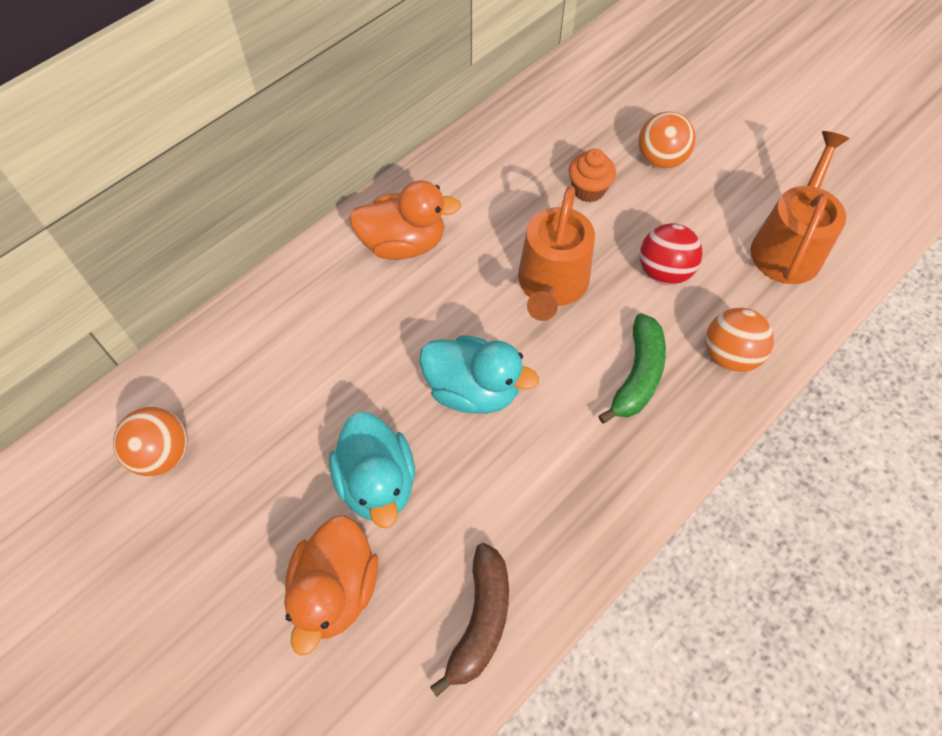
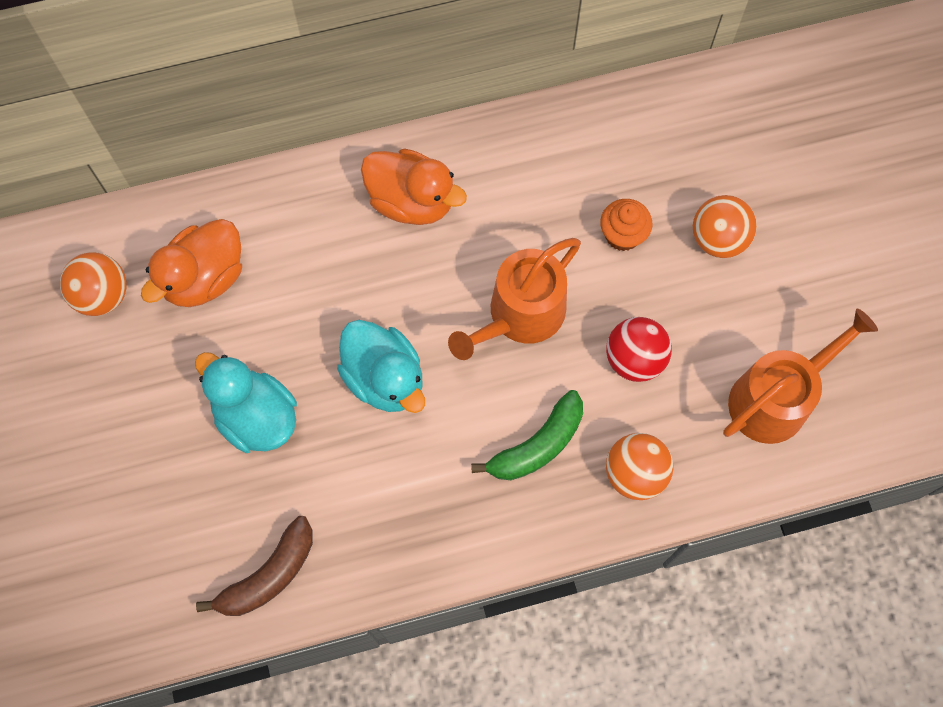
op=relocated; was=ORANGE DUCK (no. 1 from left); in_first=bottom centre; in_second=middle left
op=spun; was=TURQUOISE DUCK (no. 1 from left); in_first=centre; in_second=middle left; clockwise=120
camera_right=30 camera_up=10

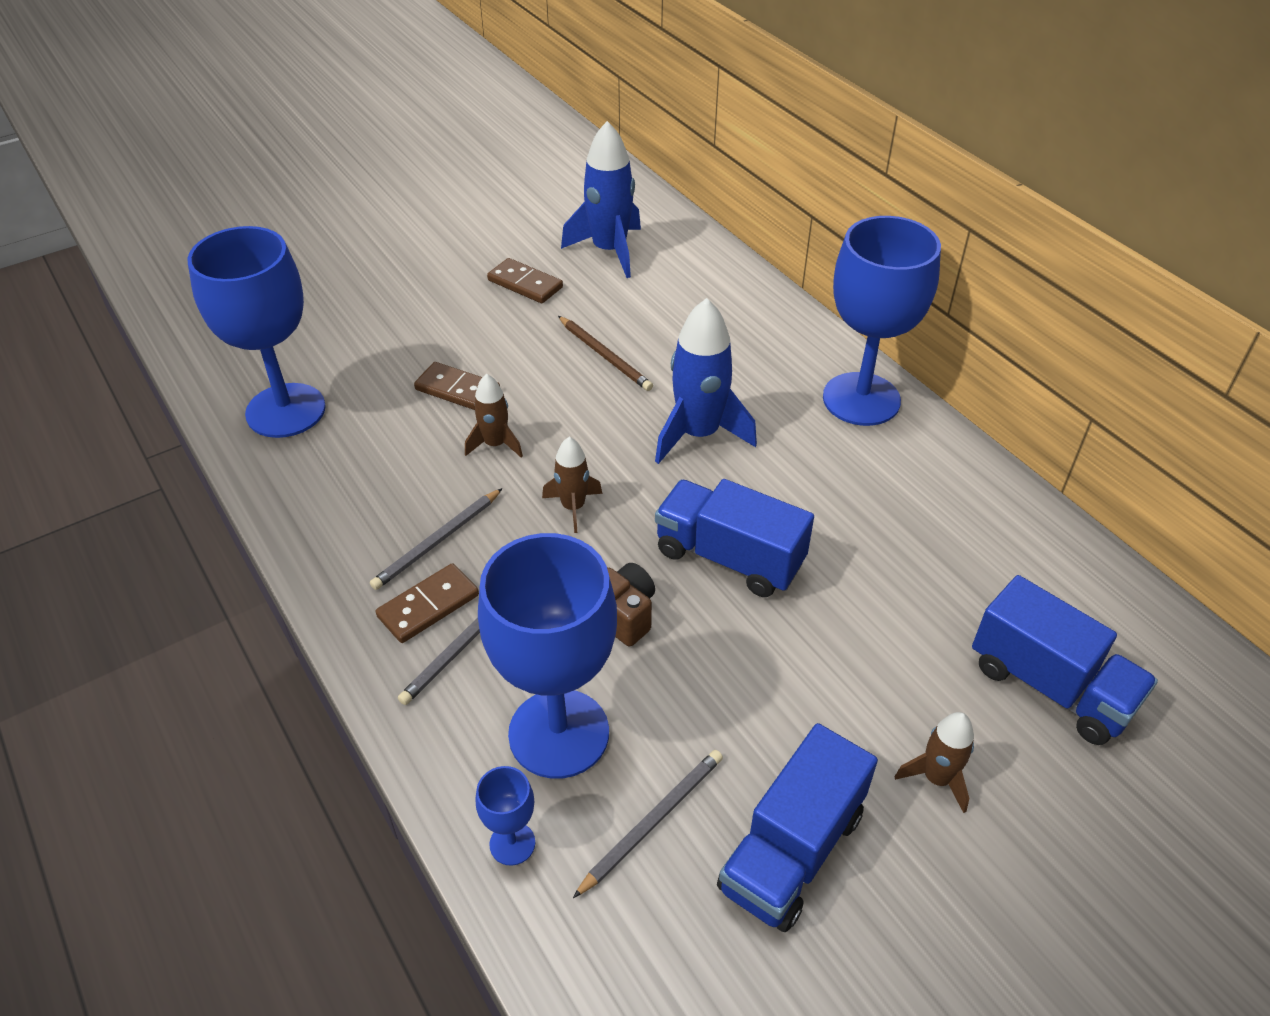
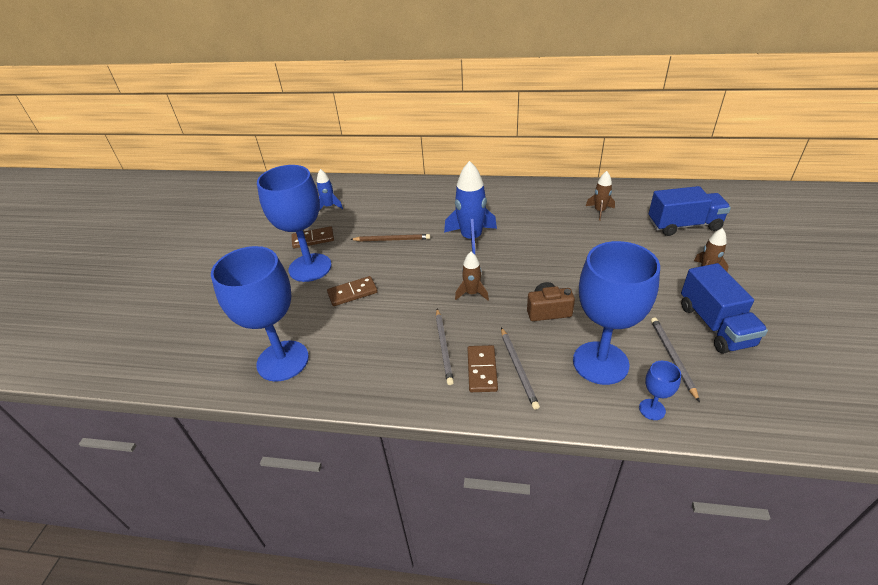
op=relocated; was=BLUE GOBLET (no. 4 from left in the first image); now=BLUE GOBLET (no. 2 from left); in_first=top right; in_second=centre
op=size; was=BLUE ROCKET (no. 1 from left); in_first=top centre; in_second=top centre; ratio=0.55
op=relocated; was=BROWN ROCKET (no. 1 from left in the first image); now=BROWN ROCKET (no. 2 from left); in_first=centre; in_second=middle right
op=missing; was=BLUE TRUCK (no. 1 from left); in_first=centre
camera_right=-45 camera_up=-5

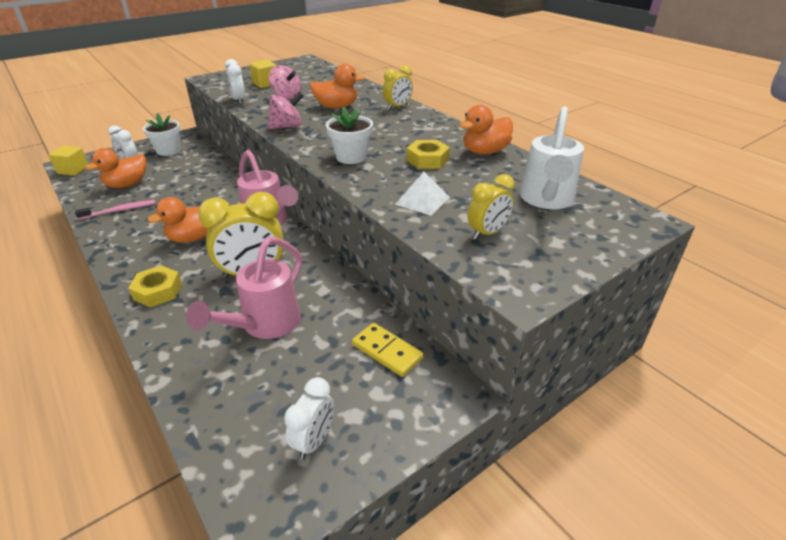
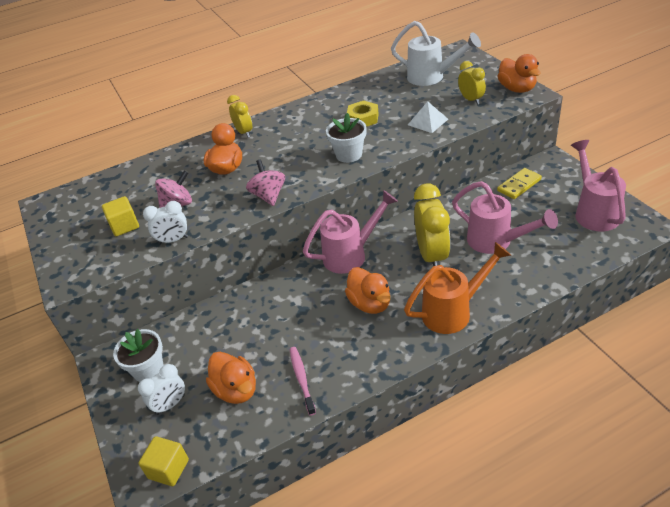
op=exchanged; was=YELLOW NUT (no. 1 from left); now=ORANGE WATERING CAN; in_first=middle left; in_second=middle right
op=relocated; was=ORANGE DUCK (no. 4 from left); in_first=top centre; in_second=top right
op=exchanged; was=WHITE CLOCK (no. 3 from left); now=PINK WATERING CAN (no. 3 from left); in_first=bottom centre; in_second=middle right
camera_right=-75 camera_up=5

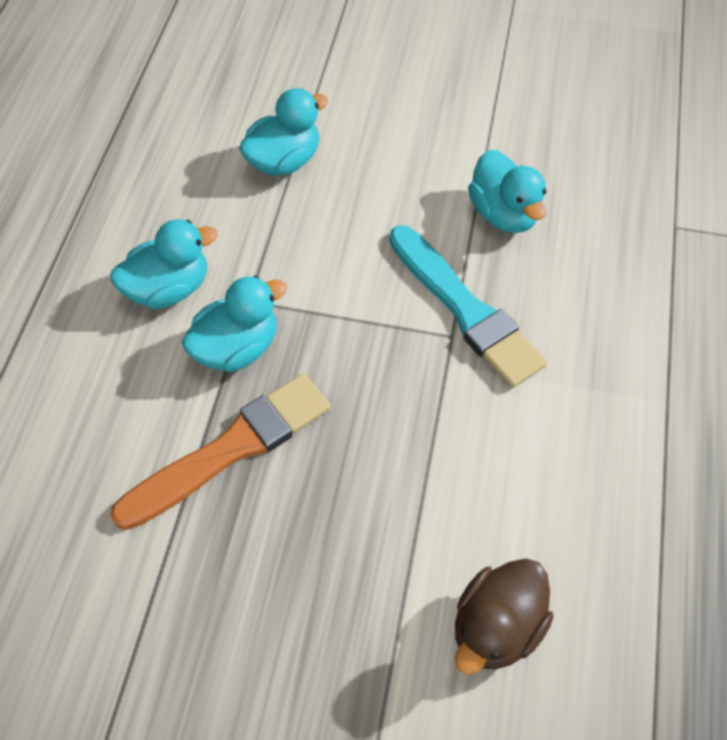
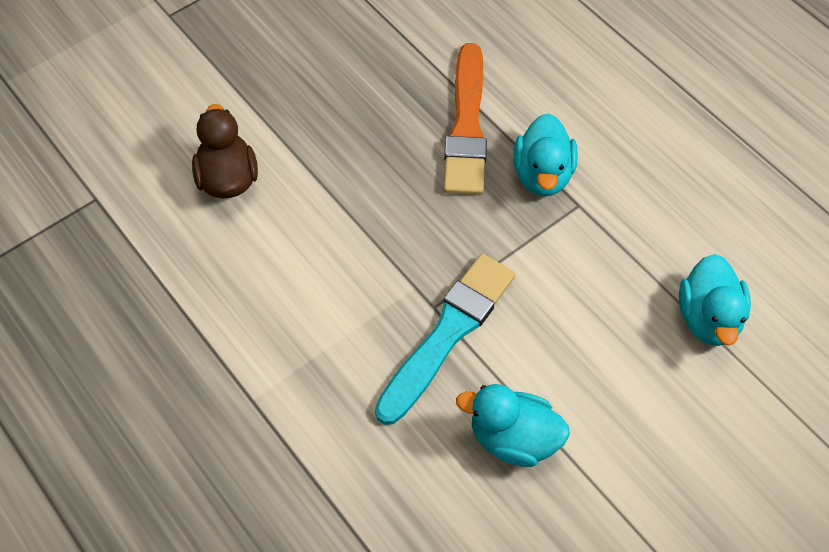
op=spun; was=TURQUOISE BRUSH; in_first=centre; in_second=centre; clockwise=120
op=missing; was=TURQUOISE DUCK (no. 1 from left); in_first=middle left
camera_right=130 camera_up=0

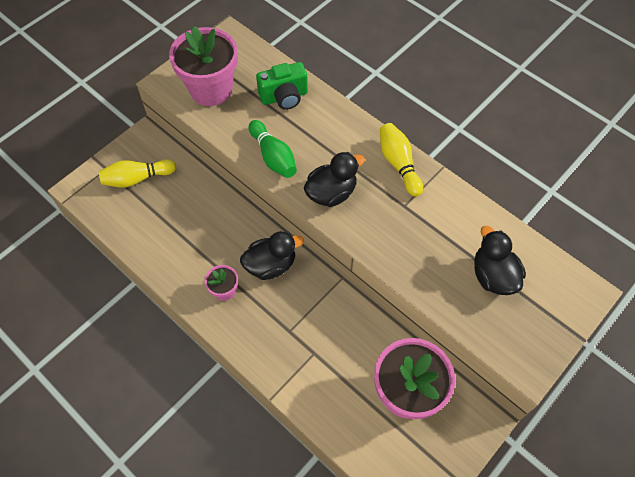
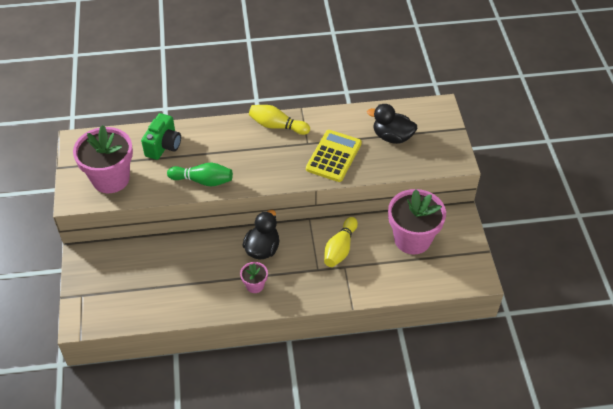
op=appeared; now=YELLOW CALCULATOR; in_second=centre
op=relocated; was=YELLOW BOWLING PIN (no. 1 from left in the first image); now=YELLOW BOWLING PIN (no. 2 from left); in_first=middle left; in_second=centre
op=missing; was=BLACK DUCK (no. 2 from left); in_first=centre
camera_right=-50 camera_up=-10

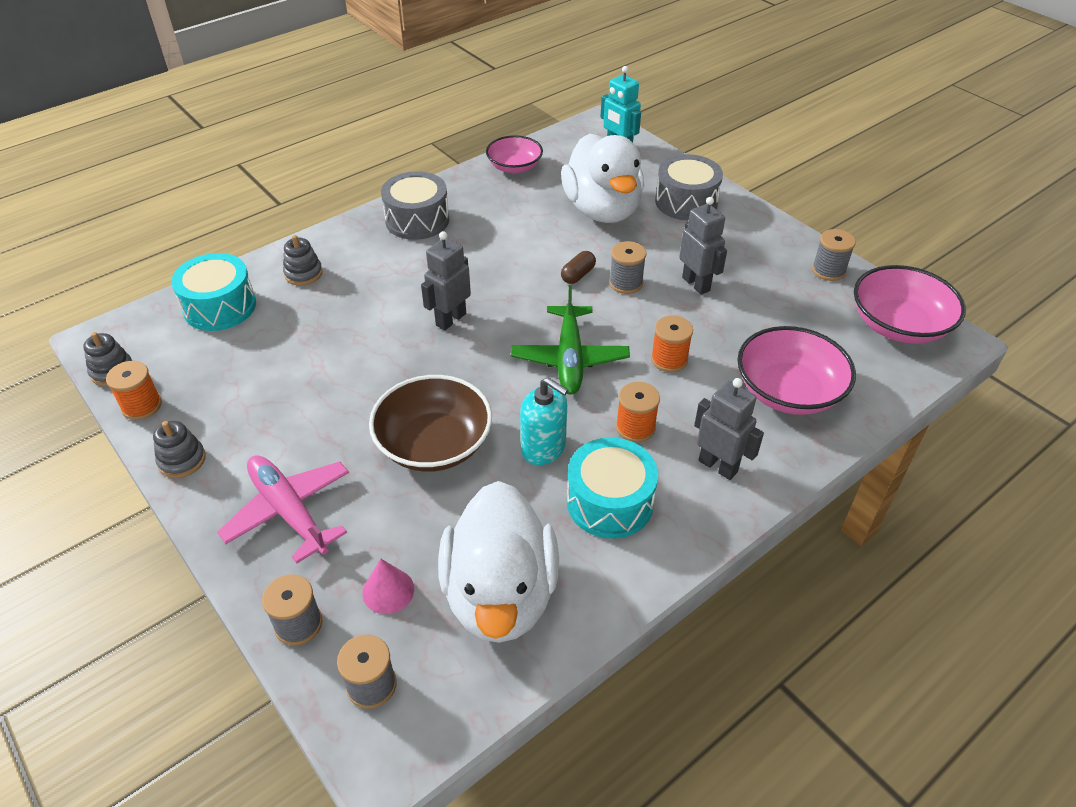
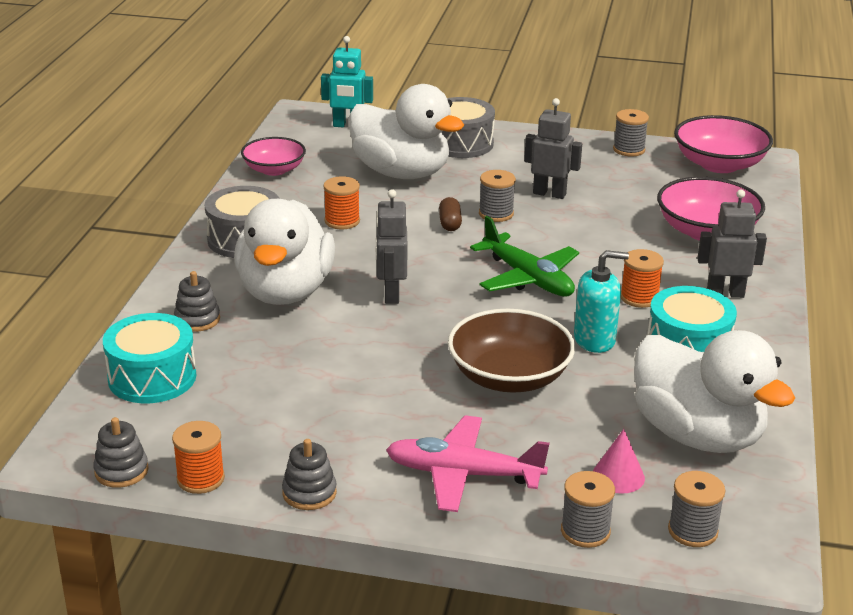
op=appeared; now=WHITE DUCK (no. 1 from left); in_second=middle left
op=relocated; was=ORANGE SPOOL (no. 3 from left in the first image); now=ORANGE SPOOL (no. 2 from left); in_first=centre; in_second=top centre
camera_right=-40 camera_up=-15

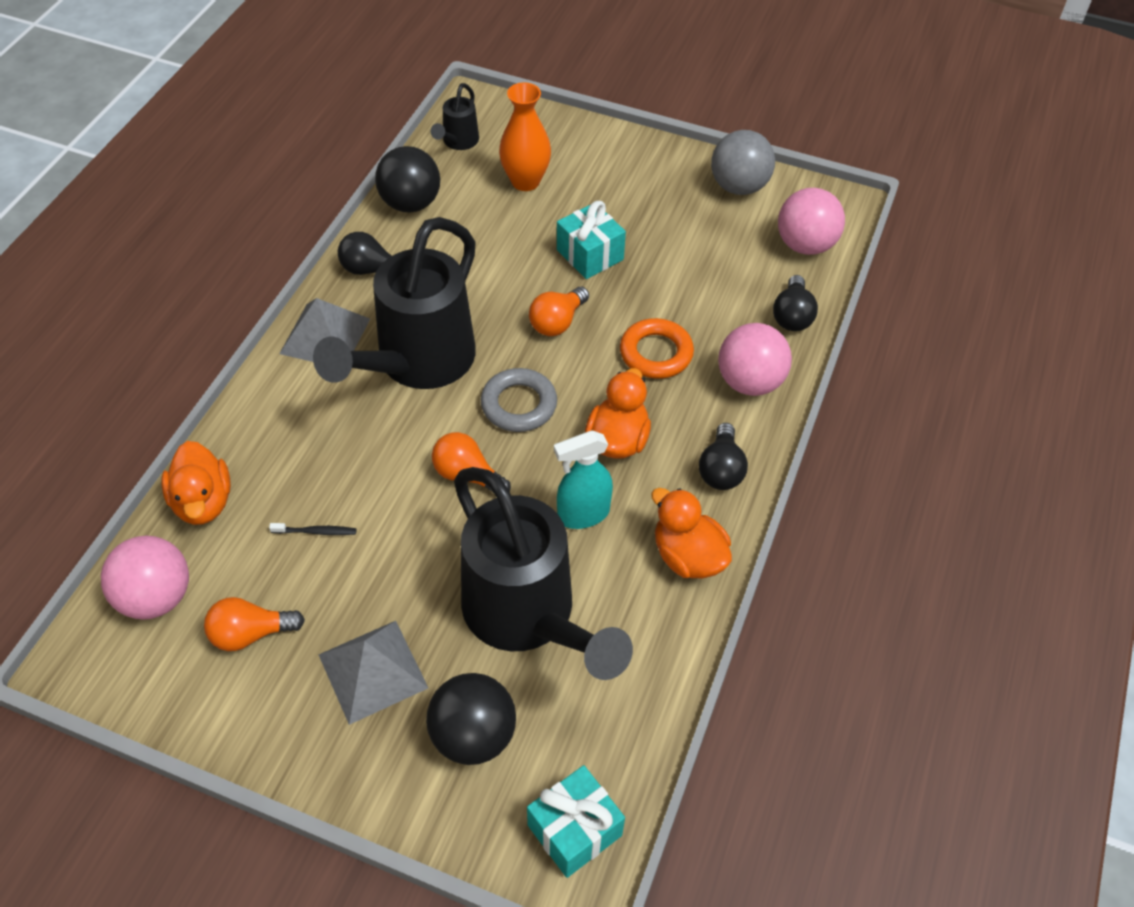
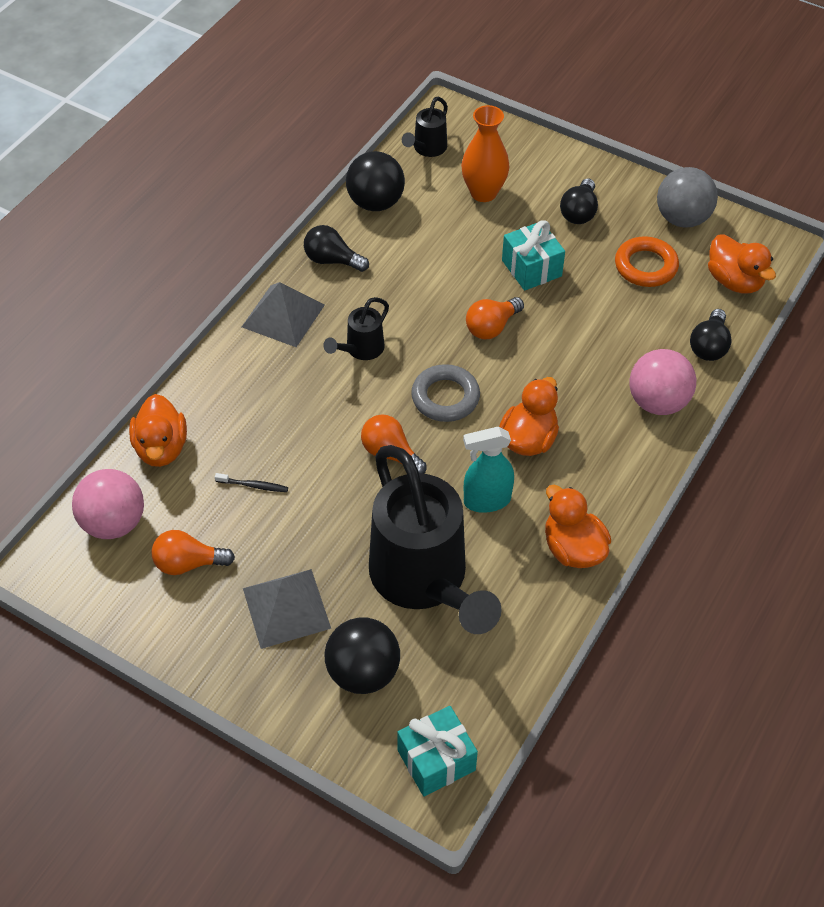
op=size; was=BLACK WATERING CAN (no. 1 from left); in_first=centre; in_second=centre; ratio=0.43
op=relocated; was=BLACK LIGHT BULB (no. 2 from left); in_first=centre; in_second=top right
op=relocated; was=ORANGE RING; in_first=centre; in_second=top right
op=exchanged; was=PINK BALL (no. 3 from left); now=ORANGE DUCK (no. 4 from left); in_first=top right; in_second=top right
camera_right=10 camera_up=0

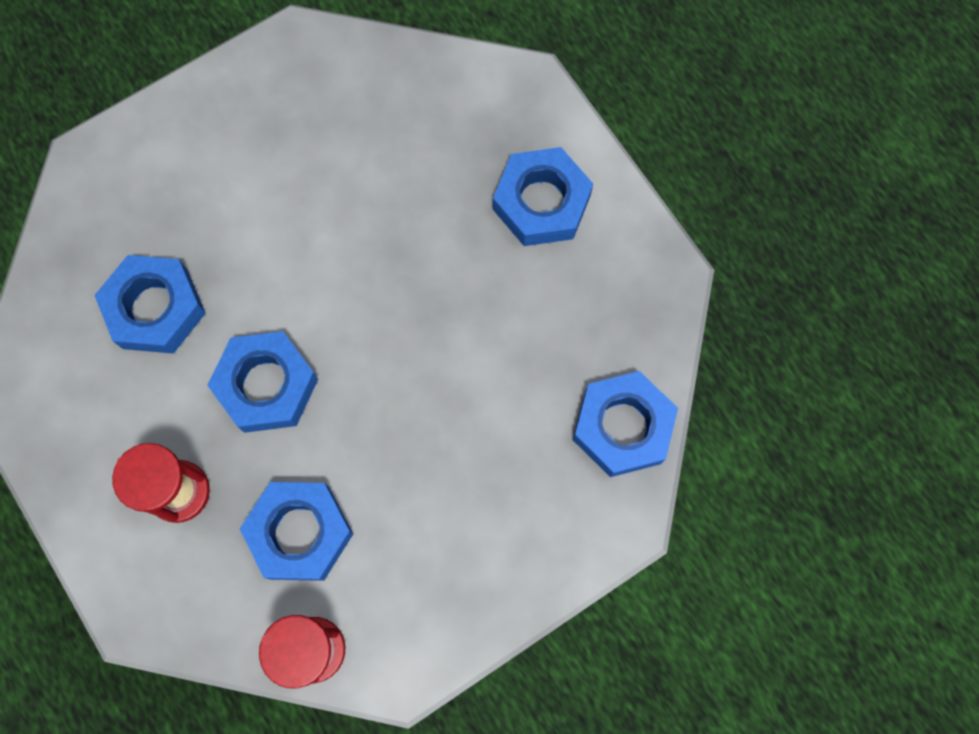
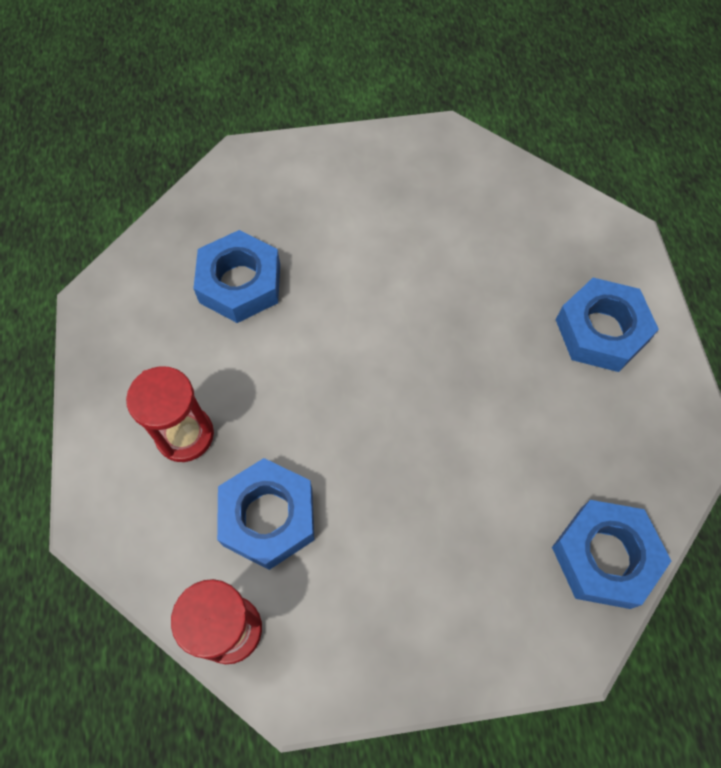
op=missing; was=BLUE NUT (no. 2 from left); in_first=middle left
camera_right=25 camera_up=-10

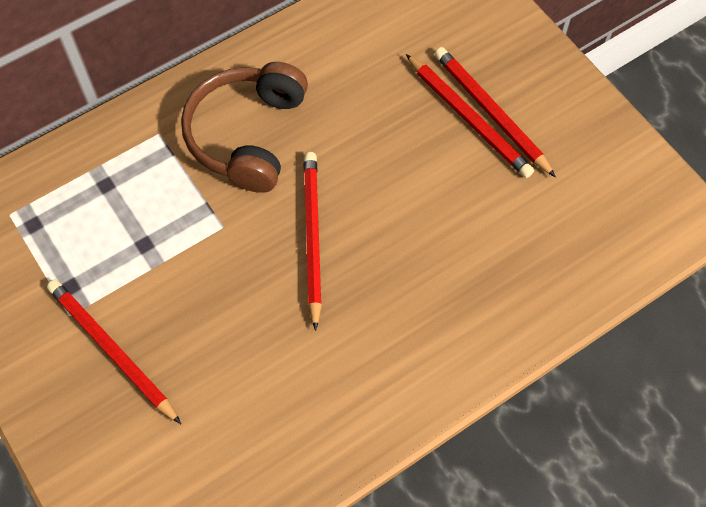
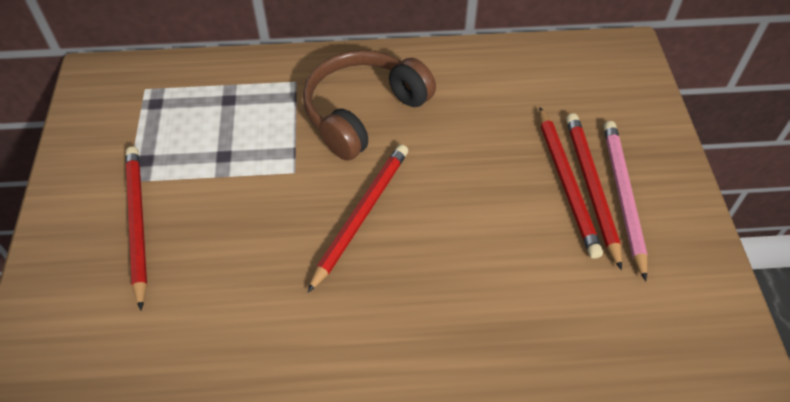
op=appeared; now=PINK PENCIL; in_second=middle right
camera_right=30 camera_up=-10

